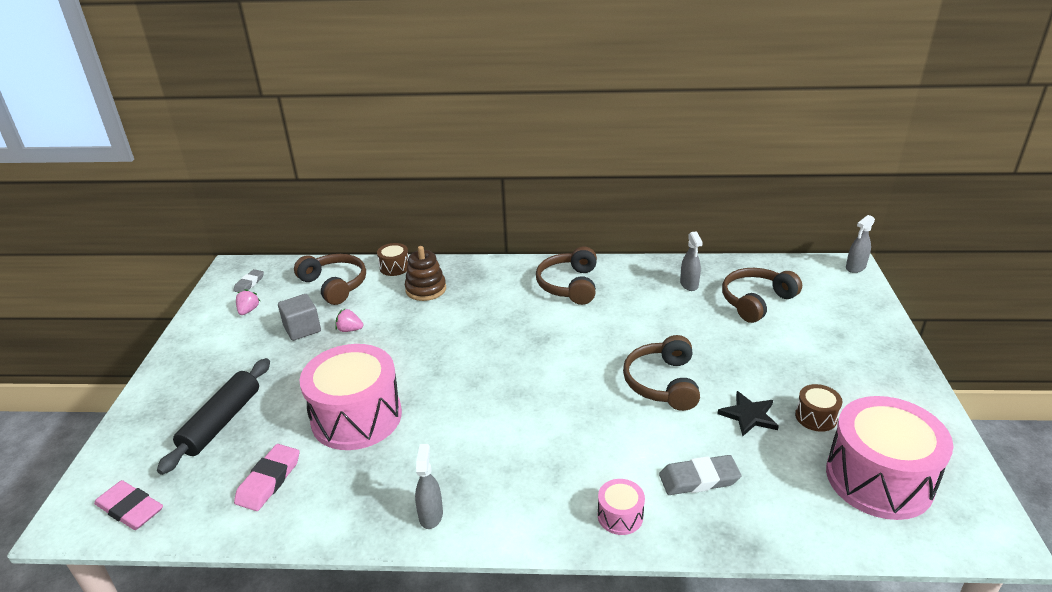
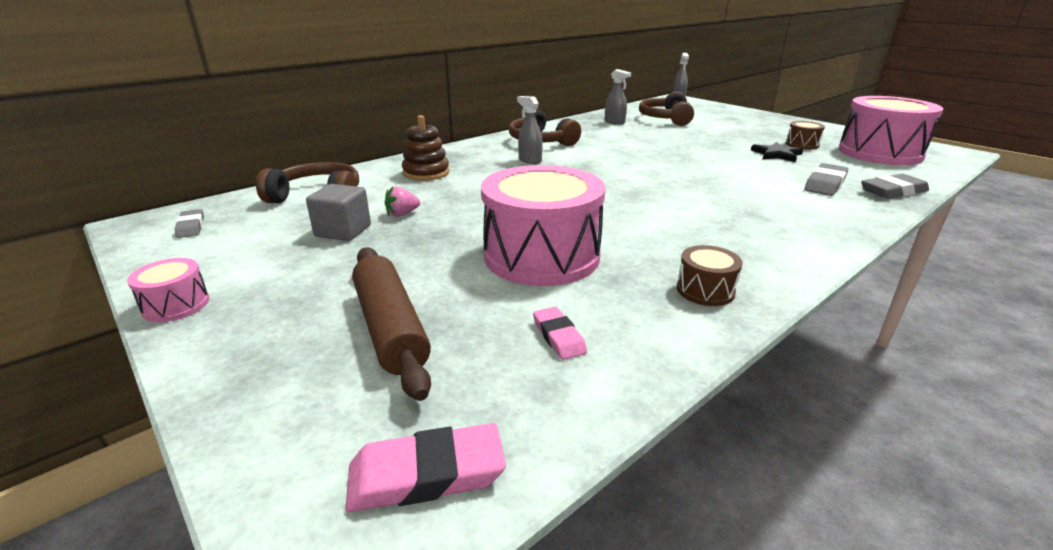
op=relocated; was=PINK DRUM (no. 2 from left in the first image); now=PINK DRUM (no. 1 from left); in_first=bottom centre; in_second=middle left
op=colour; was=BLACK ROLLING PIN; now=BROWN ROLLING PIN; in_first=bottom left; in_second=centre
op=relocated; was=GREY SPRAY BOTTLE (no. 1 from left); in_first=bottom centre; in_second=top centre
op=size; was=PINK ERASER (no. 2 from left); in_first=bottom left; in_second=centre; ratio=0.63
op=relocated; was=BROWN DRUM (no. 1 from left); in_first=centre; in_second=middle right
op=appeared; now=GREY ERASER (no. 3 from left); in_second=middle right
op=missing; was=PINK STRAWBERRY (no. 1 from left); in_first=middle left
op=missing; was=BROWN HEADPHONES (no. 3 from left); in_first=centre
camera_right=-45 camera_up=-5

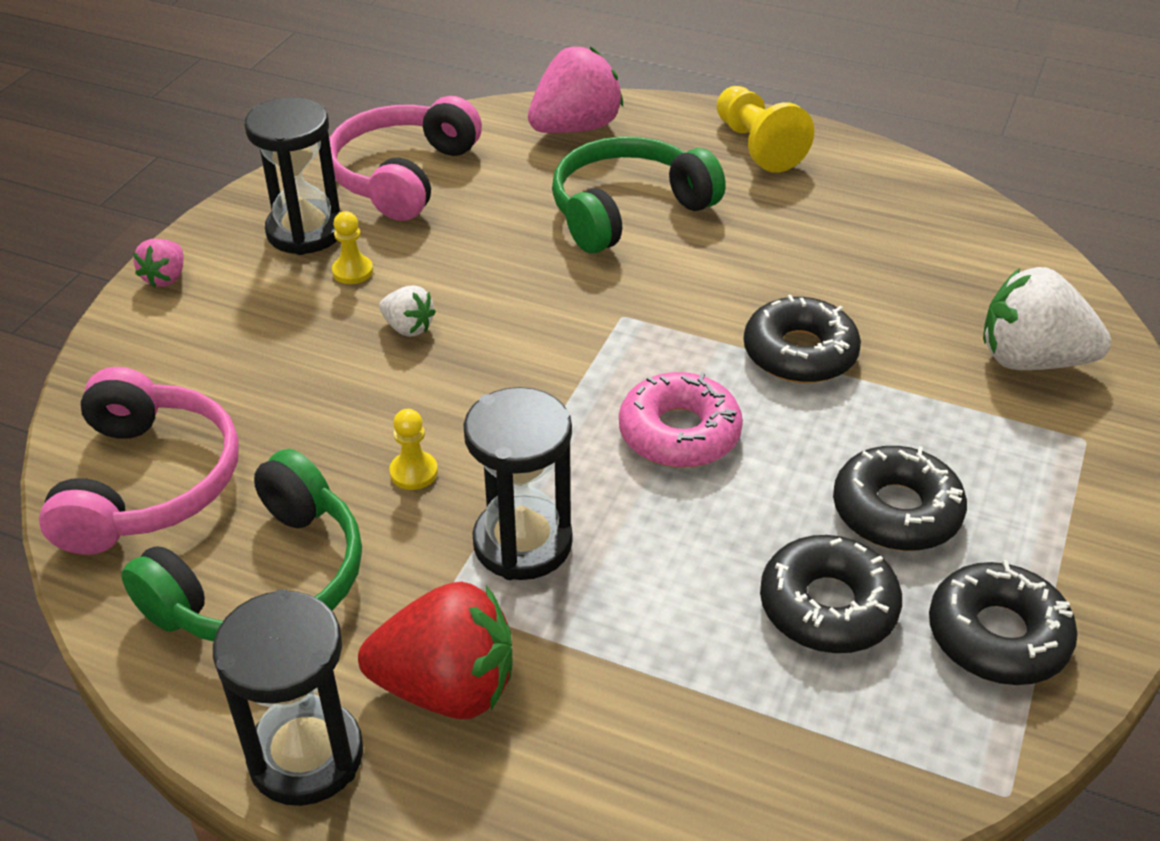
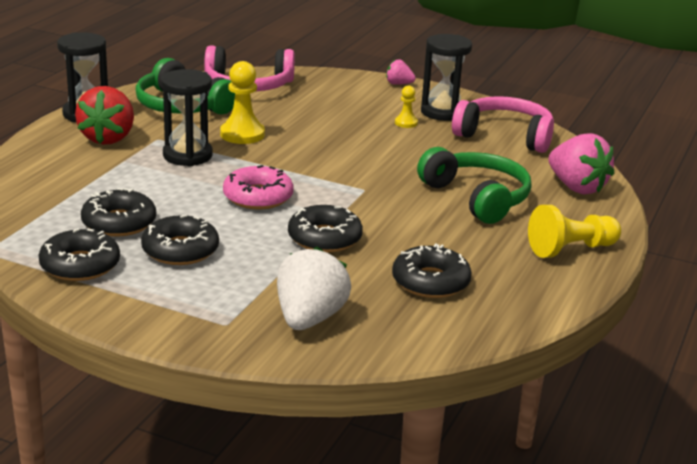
op=size; was=YELLOW PAWN (no. 2 from left in the first image); in_first=centre; in_second=top centre; ratio=1.86
op=appeared; now=BLACK DONUT (no. 5 from left); in_second=centre
op=missing; was=WHITE STRAWBERRY (no. 1 from left); in_first=centre
camera_right=90 camera_up=-15

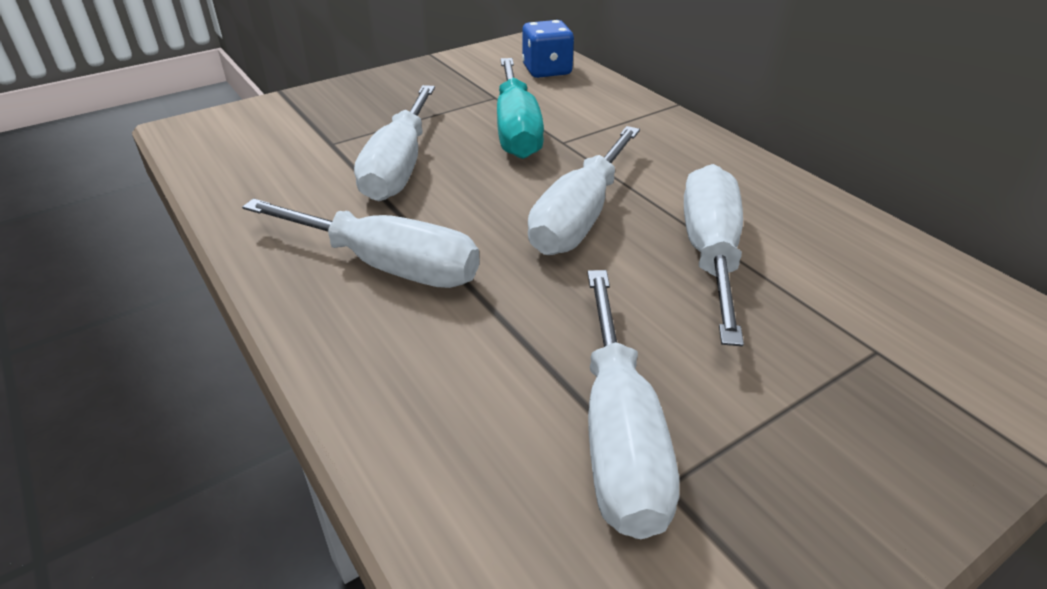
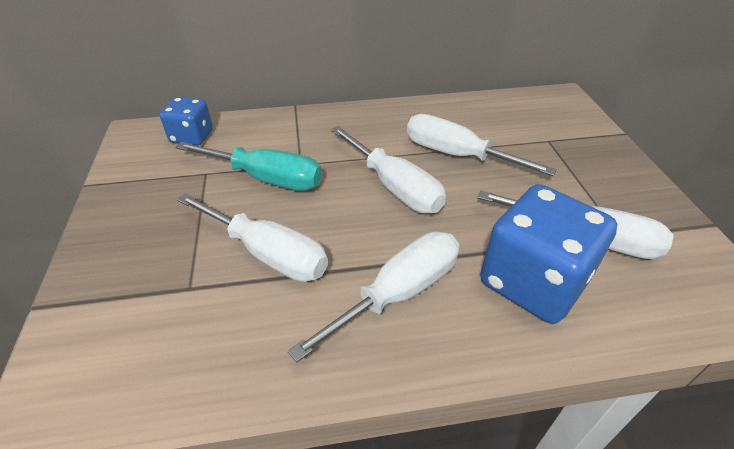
op=appeared; now=BLUE DICE (no. 2 from left); in_second=middle right
camera_right=-65 camera_up=5

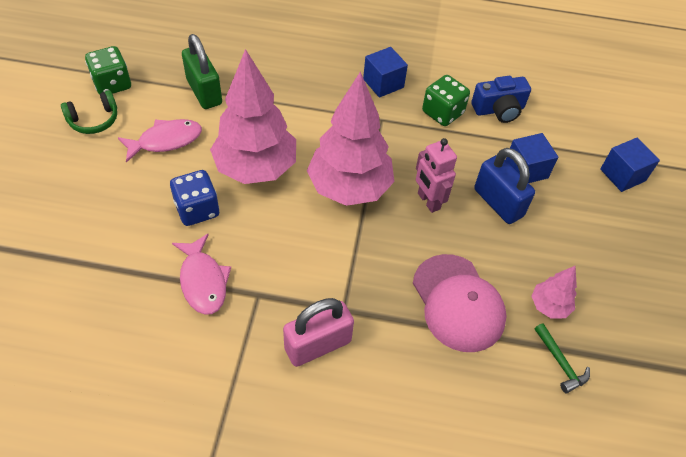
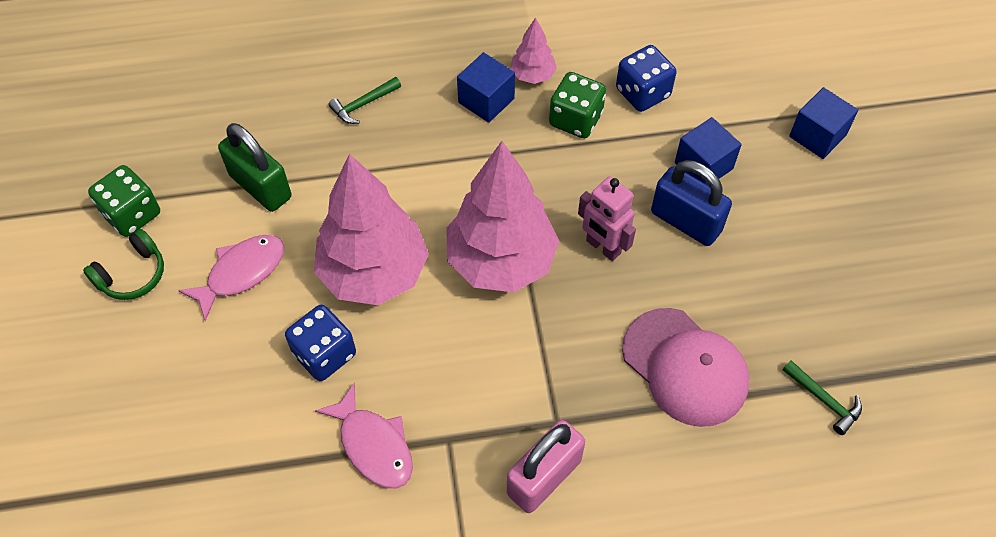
op=appeared; now=GREEN HAMMER (no. 1 from left); in_second=top centre
op=relocated; was=PINK TREE (no. 3 from left); in_first=middle right; in_second=top centre
op=exchanged; was=BLUE CAMERA; now=BLUE DICE (no. 2 from left); in_first=top right; in_second=top centre
camera_right=-15 camera_up=5

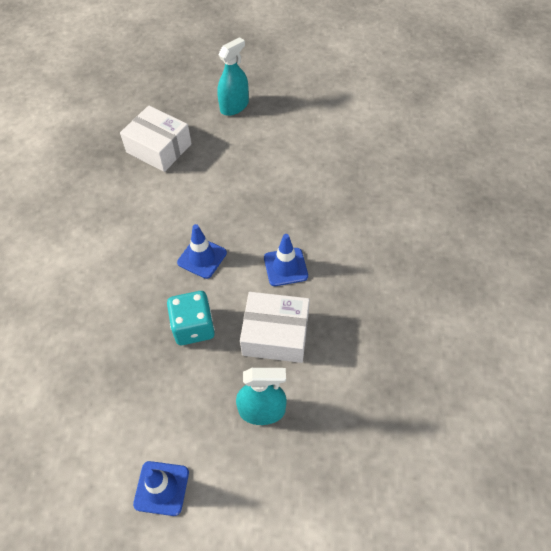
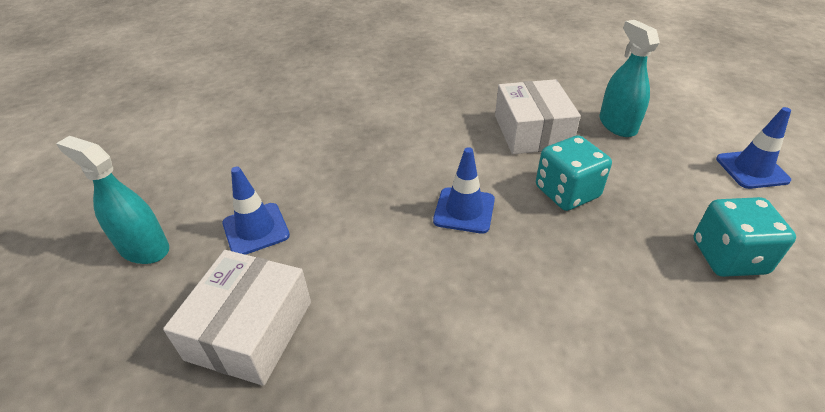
op=relocated; was=BLUE TRAFFIC CONE (no. 3 from left in the first image); now=BLUE TRAFFIC CONE (no. 1 from left); in_first=centre; in_second=middle left
op=appeared; now=TURQUOISE DICE (no. 2 from left); in_second=middle right
camera_right=-105 camera_up=-15

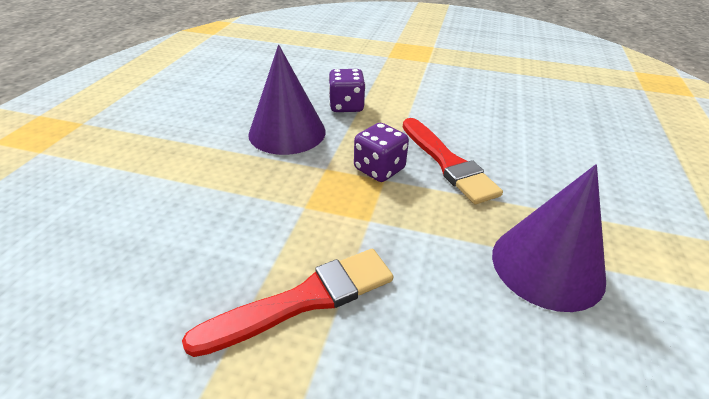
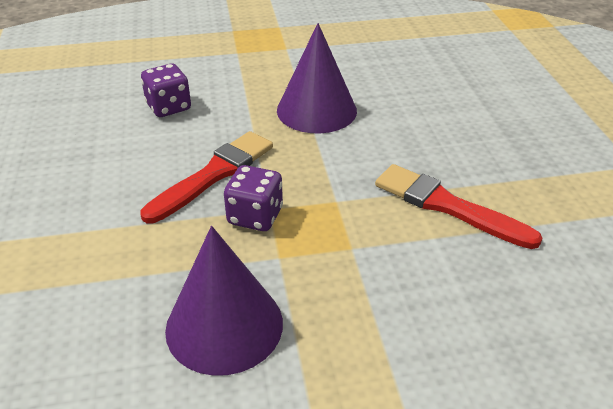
op=relocated; was=PURPLE DICE (no. 1 from left); in_first=top centre; in_second=top left
camera_right=-115 camera_up=0

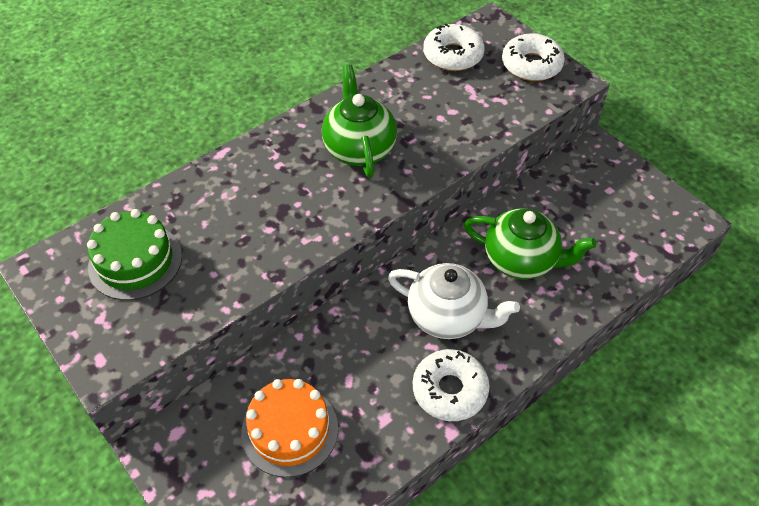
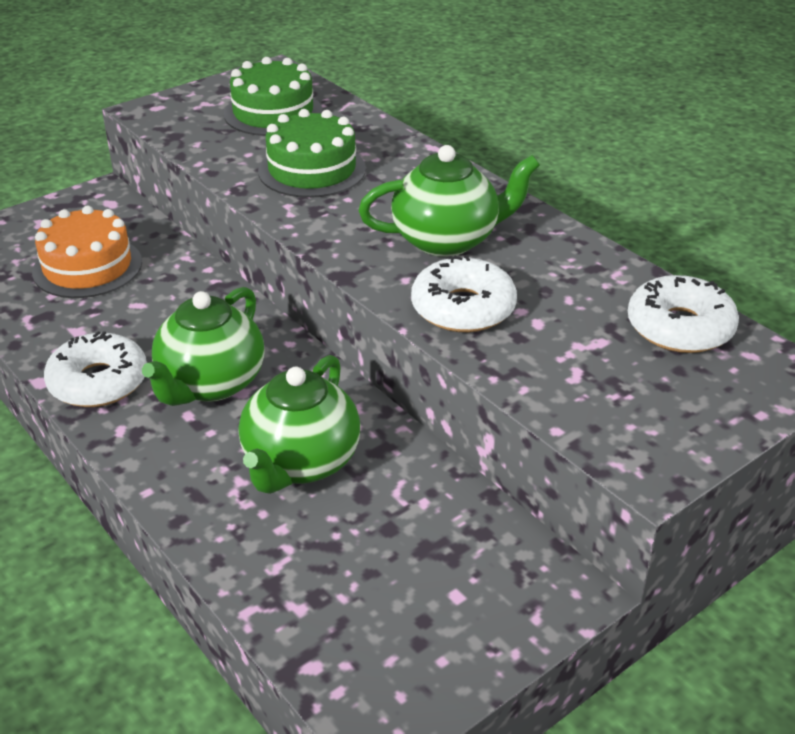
op=colour; was=WHITE TEAPOT; now=GREEN TEAPOT (no. 1 from left); in_first=centre; in_second=middle left
op=appeared; now=GREEN CAKE (no. 2 from left); in_second=top centre
op=relocated; was=WHITE DONUT (no. 3 from left in the first image); now=WHITE DONUT (no. 2 from left); in_first=top right; in_second=centre
camera_right=90 camera_up=-15

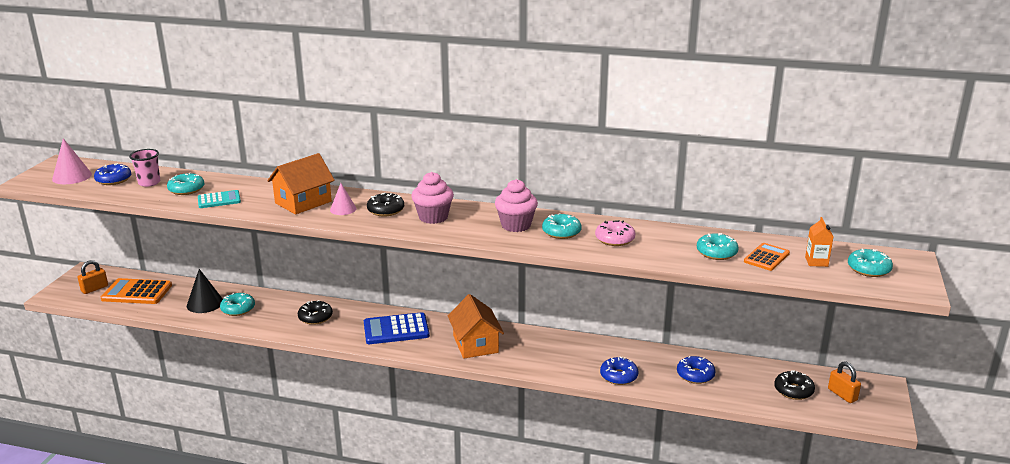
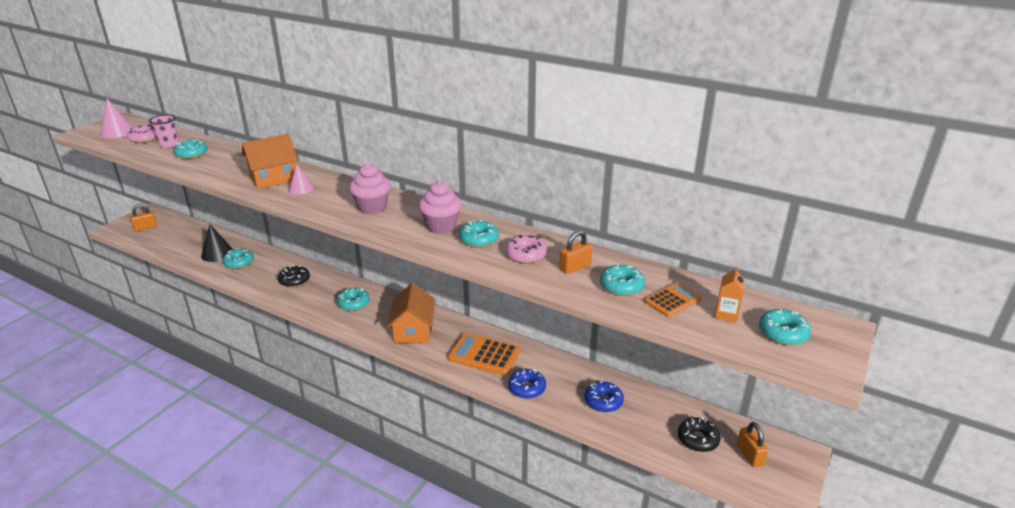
op=colour; was=BLUE DONUT (no. 1 from left); now=PINK DONUT (no. 1 from left); in_first=middle left; in_second=top left
op=exchanged; was=BLUE CALCULATOR; now=TURQUOISE DONUT (no. 3 from left); in_first=bottom centre; in_second=centre
op=relocated; was=ORANGE CALCULATOR (no. 1 from left); in_first=middle left; in_second=bottom centre
op=appeared; now=ORANGE PADLOCK (no. 2 from left); in_second=centre
op=missing; was=TURQUOISE CALCULATOR; in_first=middle left
op=missing; was=BLACK DONUT (no. 2 from left); in_first=centre
camera_right=15 camera_up=5

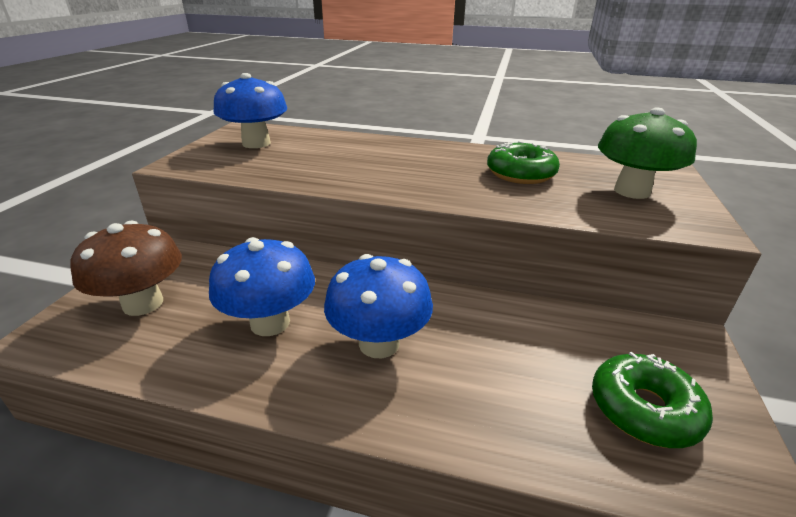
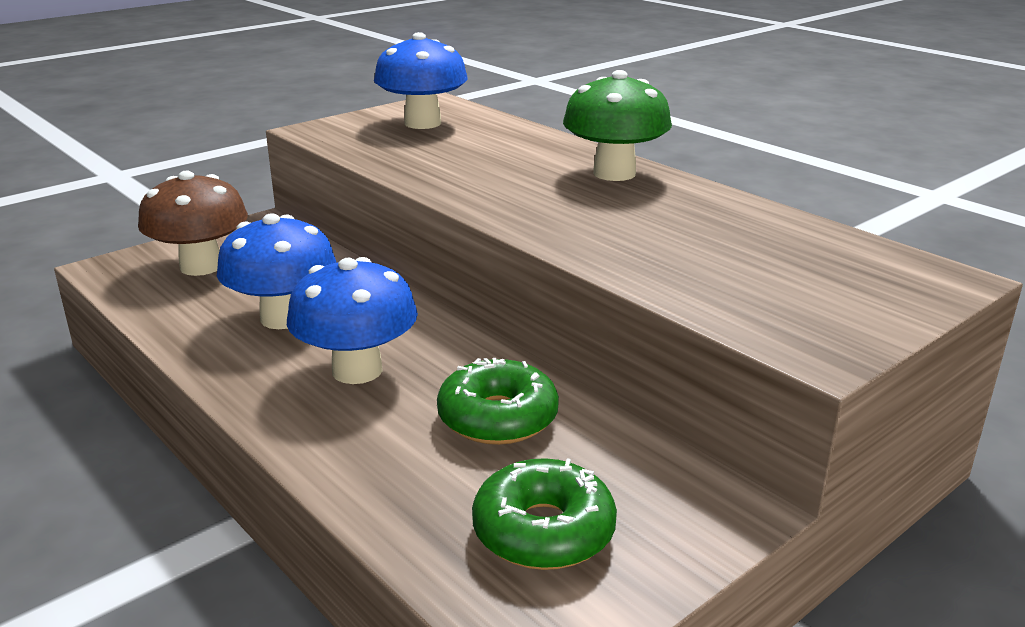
op=relocated; was=GREEN DONUT (no. 1 from left); in_first=top centre; in_second=centre
op=relocated; was=GREEN MUSHROOM; in_first=top right; in_second=top centre
camera_right=35 camera_up=-5

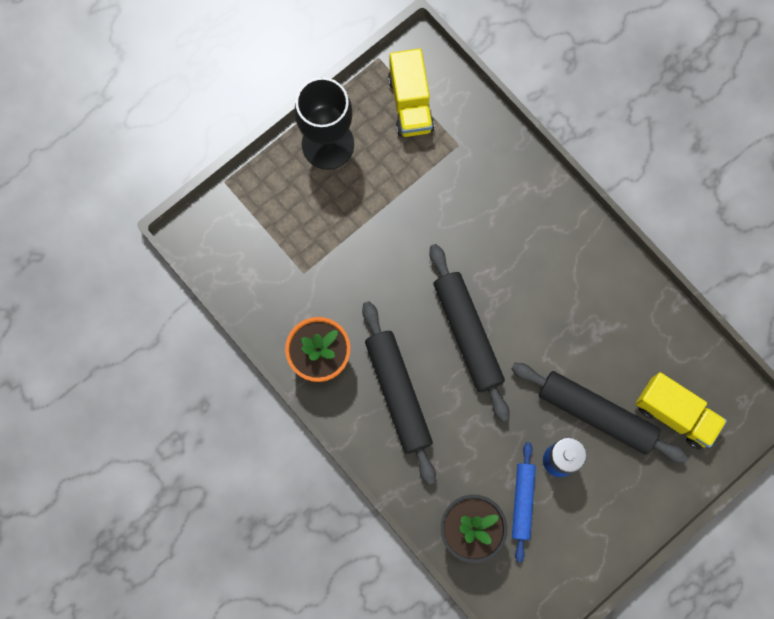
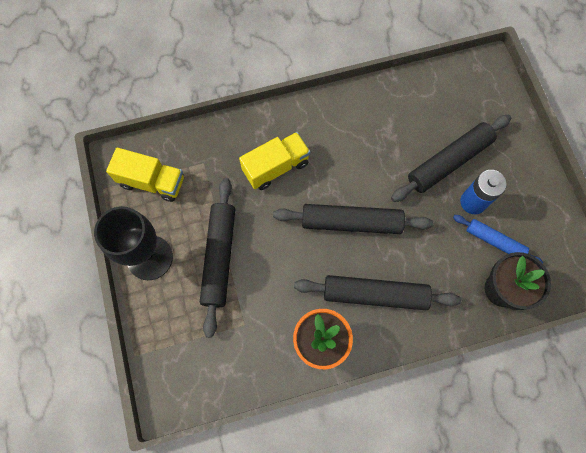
op=appeared; now=BLACK ROLLING PIN (no. 1 from left); in_second=centre
op=relocated; was=YELLOW TRUCK (no. 2 from left); in_first=middle right; in_second=centre
camera_right=-65 camera_up=-5

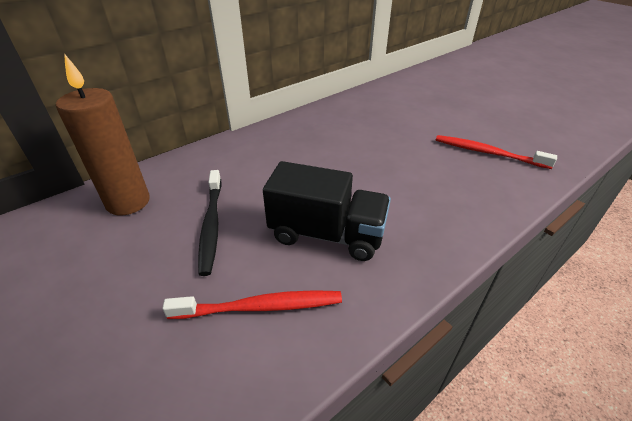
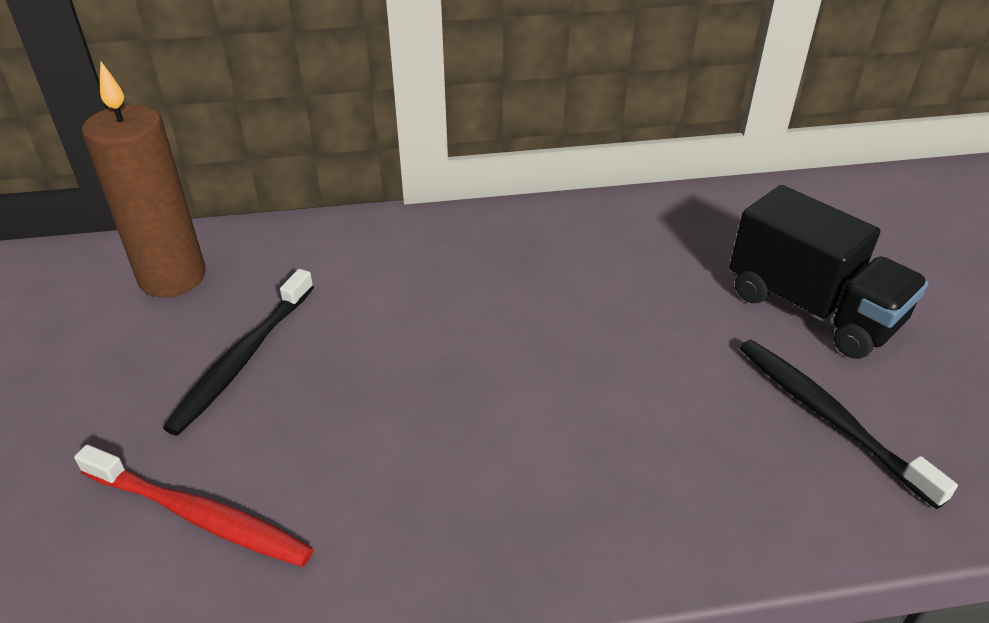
op=relocated; was=BLACK TRUCK; in_first=centre; in_second=middle right
op=colour; was=RED TOOTHBRUSH (no. 2 from left); now=BLACK TOOTHBRUSH (no. 2 from left); in_first=middle right; in_second=bottom right
camera_right=30 camera_up=0

